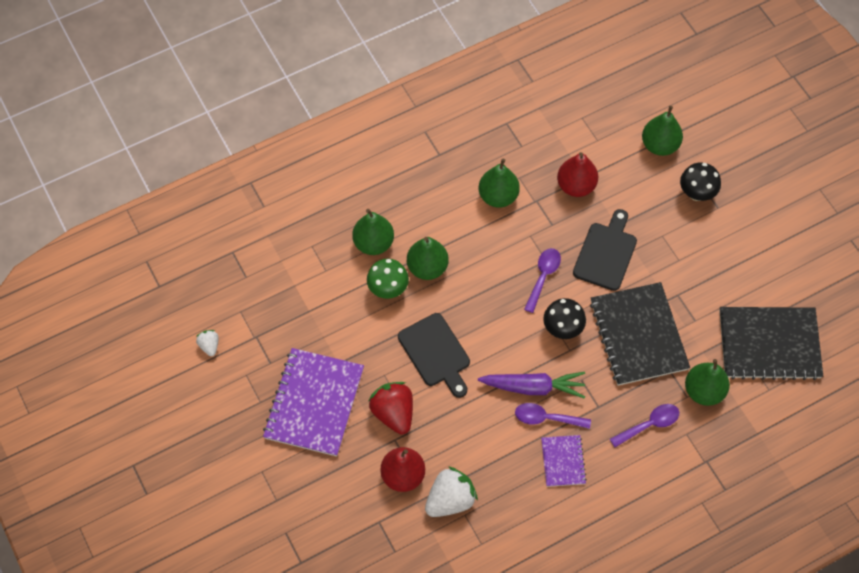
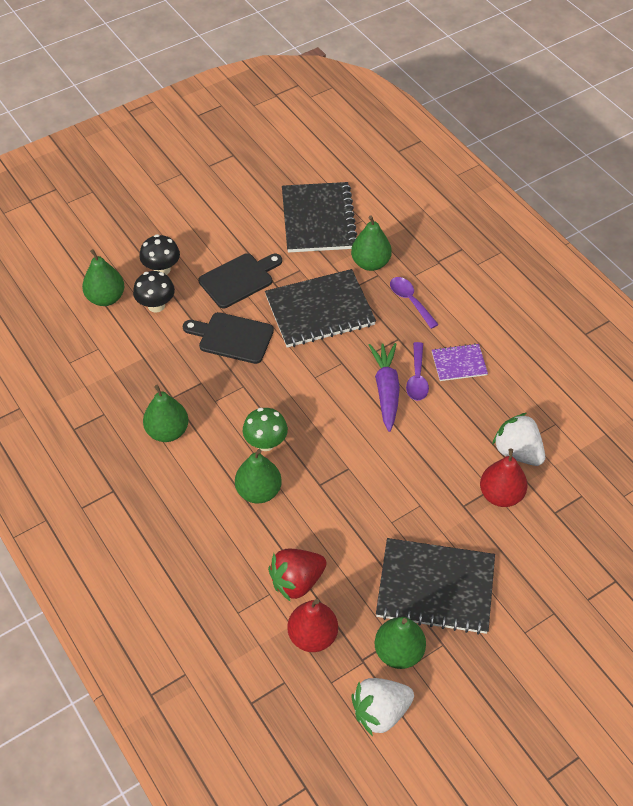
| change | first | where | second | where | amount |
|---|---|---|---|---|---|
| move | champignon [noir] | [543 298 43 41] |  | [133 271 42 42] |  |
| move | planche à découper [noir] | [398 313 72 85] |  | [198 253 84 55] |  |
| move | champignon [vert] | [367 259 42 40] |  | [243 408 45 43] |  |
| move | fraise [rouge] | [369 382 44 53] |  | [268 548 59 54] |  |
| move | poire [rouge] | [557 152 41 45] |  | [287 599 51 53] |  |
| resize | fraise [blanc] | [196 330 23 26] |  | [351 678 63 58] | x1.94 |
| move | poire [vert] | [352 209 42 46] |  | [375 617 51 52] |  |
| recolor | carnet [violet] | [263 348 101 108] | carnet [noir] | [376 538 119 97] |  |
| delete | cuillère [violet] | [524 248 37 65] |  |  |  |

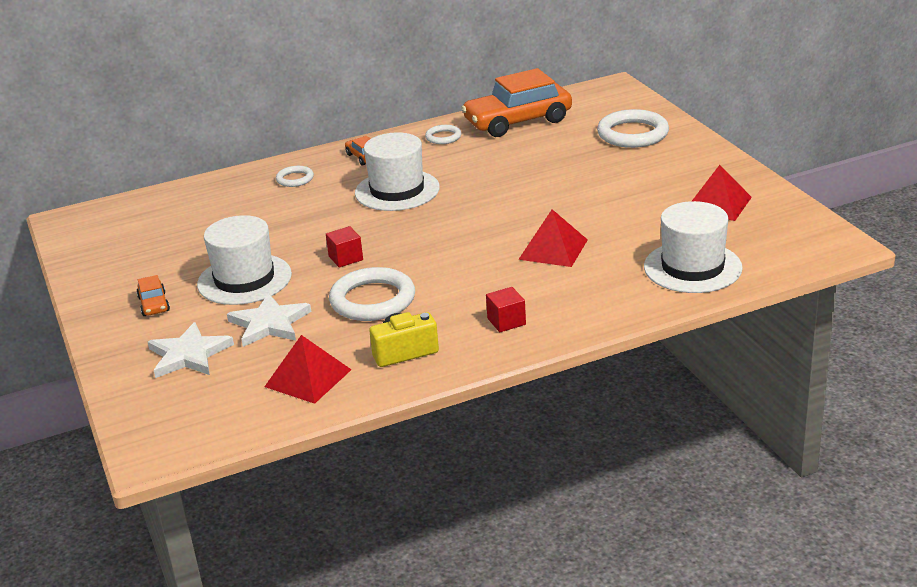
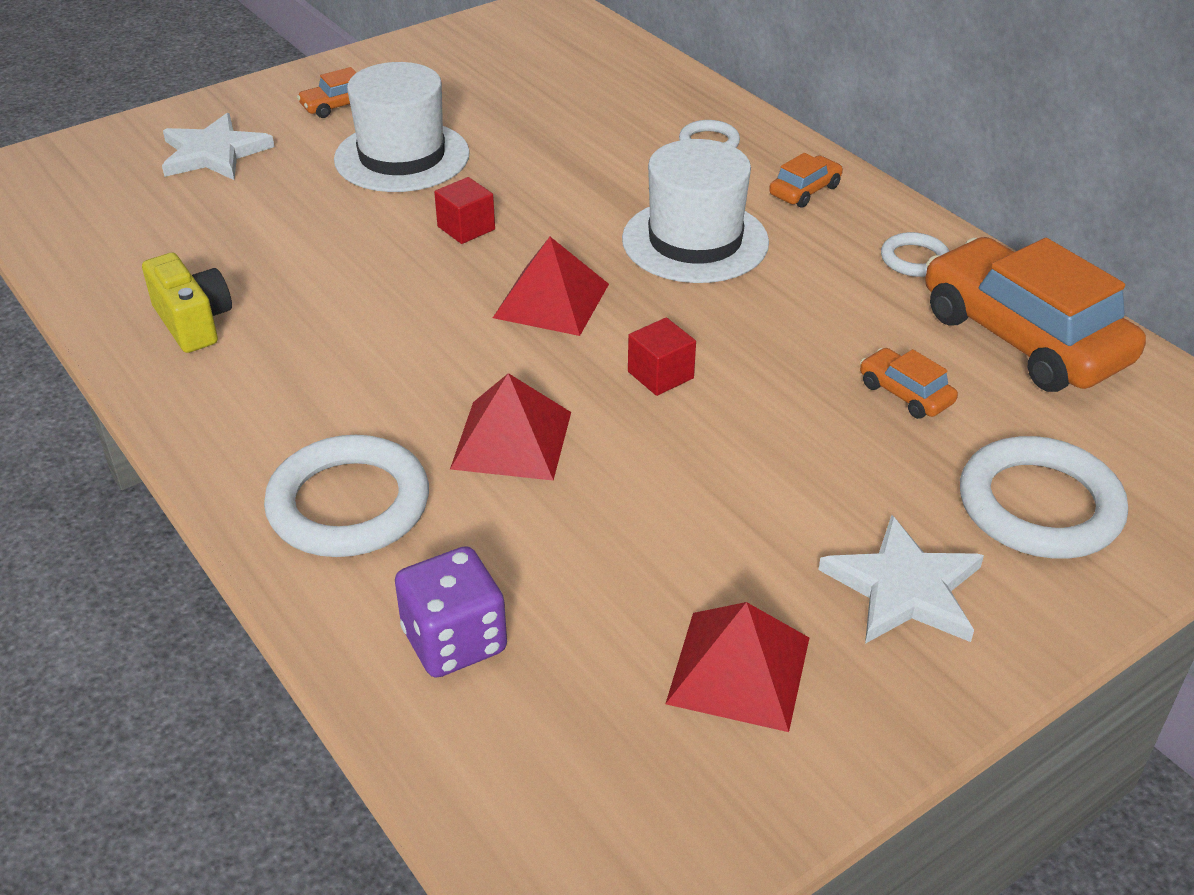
| change | first | where | second | where | amount |
|---|---|---|---|---|---|
| move | anneau [blanc] | [329 267 86 54] |  | [264 435 165 122] |  |
| replace | chapeau [blanc] | [644 201 99 92] | dé [violet] | [395 546 112 132] |  |
| move | pyramide [rouge] | [264 335 88 69] |  | [493 237 116 99] |  |
| move | cube [rouge] | [486 287 40 45] |  | [628 317 68 79] |  |
| move | étoile [blanc] | [227 293 84 54] |  | [819 515 165 129] |  |
| insert |  |  | voiture [orange] | [860 348 98 71] |  |

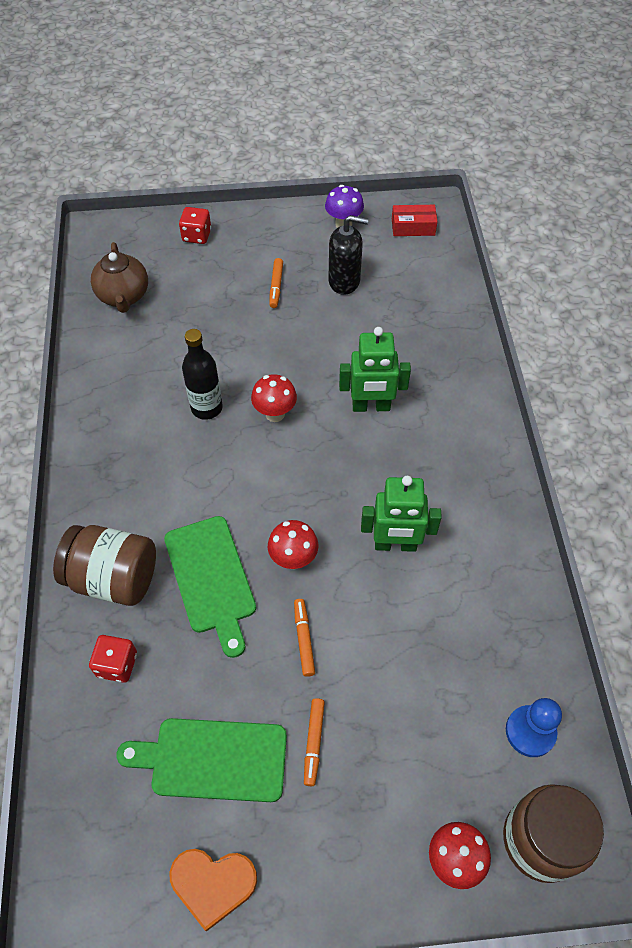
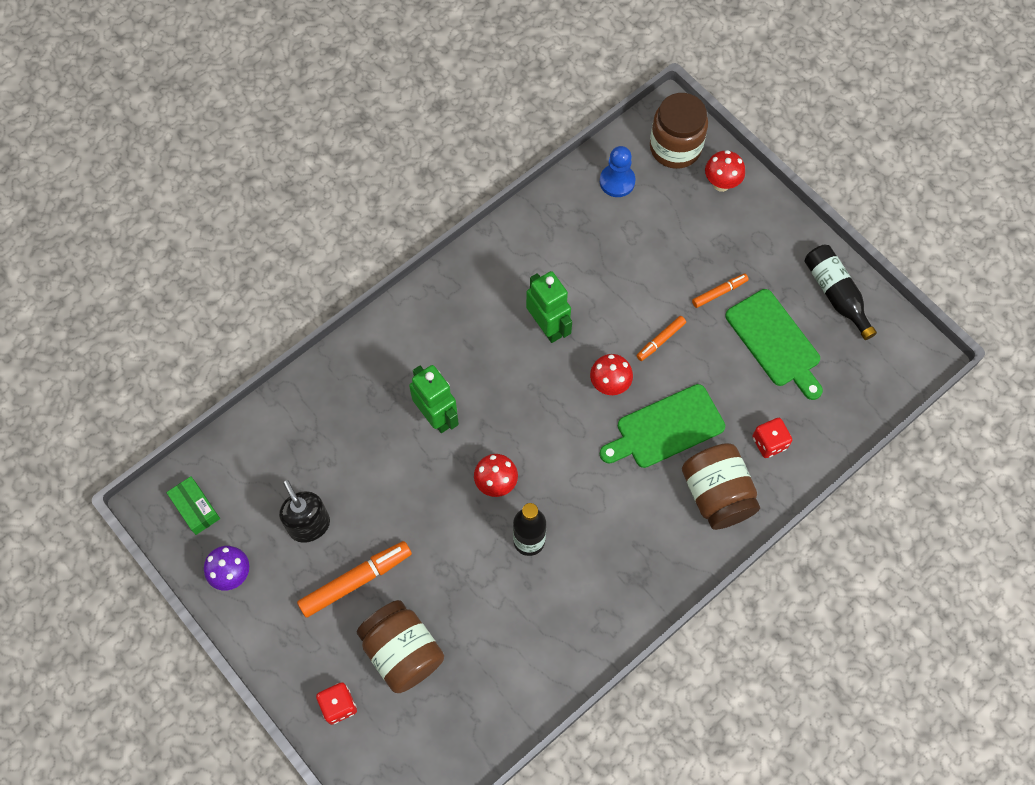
| change | first | where | second | where | amount |
|---|---|---|---|---|---|
| recolor | boîte [rouge] | [392 205 45 31] | boîte [vert] | [166 476 54 59] |  |
| resize | feutre [orange] | [269 258 14 50] |  | [297 541 115 77] | x1.81 |
| insert |  |  | bocal [marron] | [357 600 87 93] |  |
| rotate | planche à découper [vert] | [164 516 92 142] |  | [600 384 125 84] | 150 degrees counterclockwise |
| replace | cœur [orange] | [170 849 87 82] | bouteille [noir] | [804 245 73 95] |  |
| delete | théière [marron] | [91 242 57 71] |  |  |  |

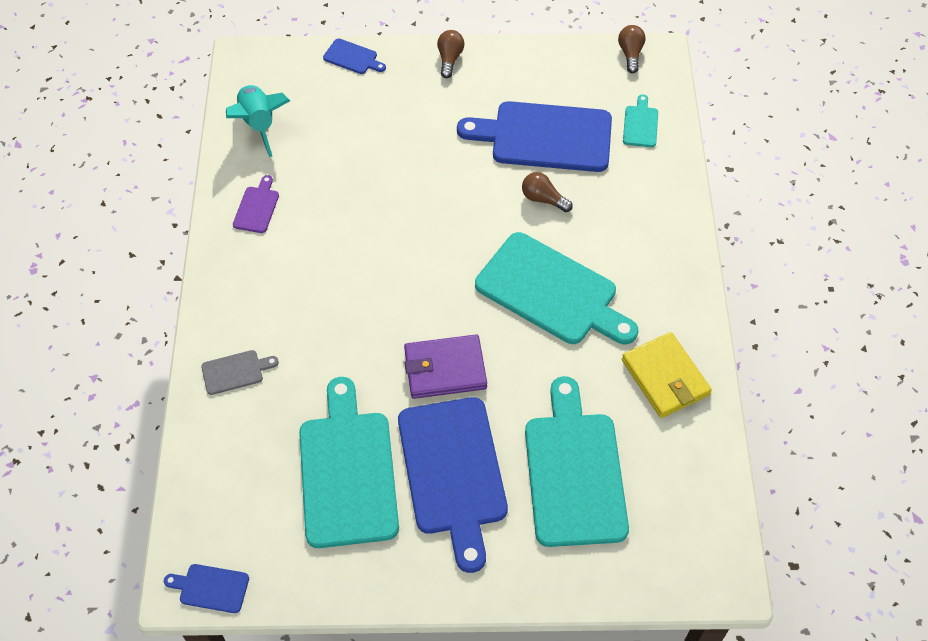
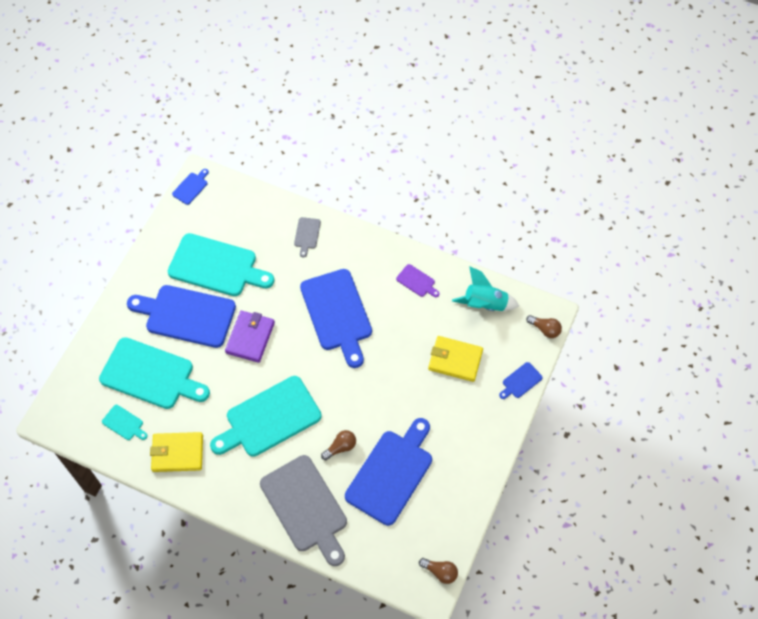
| change | first | where | second | where | amount |
|---|---|---|---|---|---|
| move | planche à découper [turquoise] | [623 94 35 53] |  | [102 405 46 35] |  |
| insert |  |  | planche à découper [gris] | [260 455 87 111] |  |
| insert |  |  | planche à découper [bleu] | [300 269 72 99] |  |
| insert |  |  | portefeuille [jaune] | [428 336 55 46] |  |
| move | ampoule [marron] | [437 30 27 48] |  | [526 315 36 23] |  |

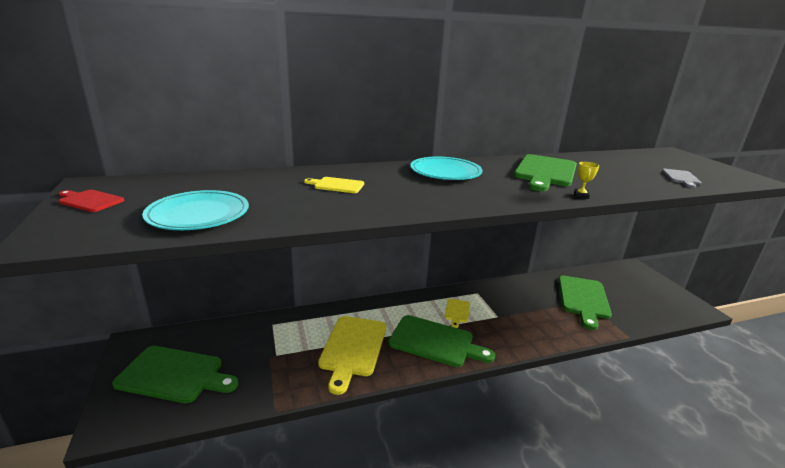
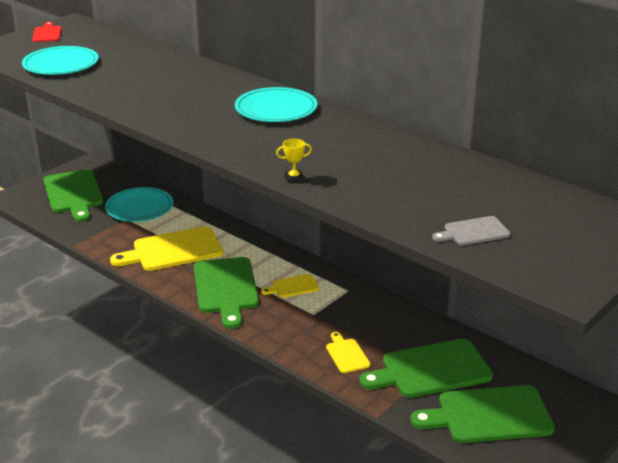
| change | first | where | second | where | amount |
|---|---|---|---|---|---|
| insert |  |  | assiette [turquoise] | [105 187 68 35] |  |
| move | planche à découper [jaune] | [304 177 60 16] |  | [326 332 44 41] |  |
| move | planche à découper [vert] | [514 154 63 37] |  | [411 385 144 58] |  |

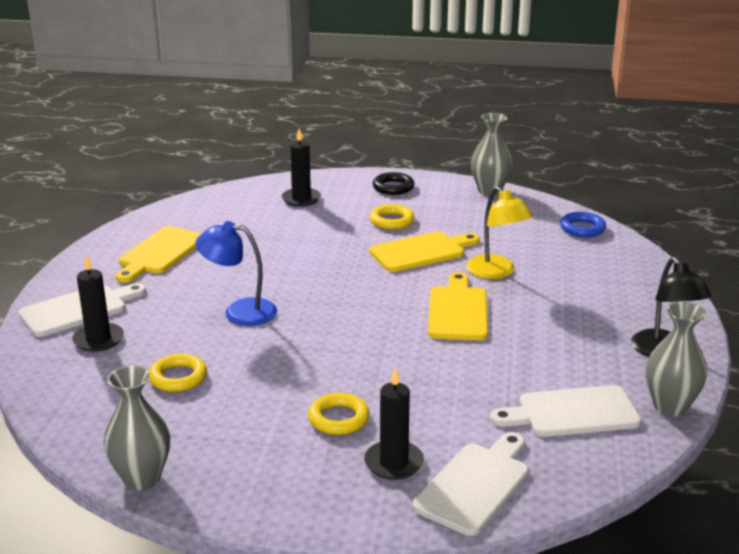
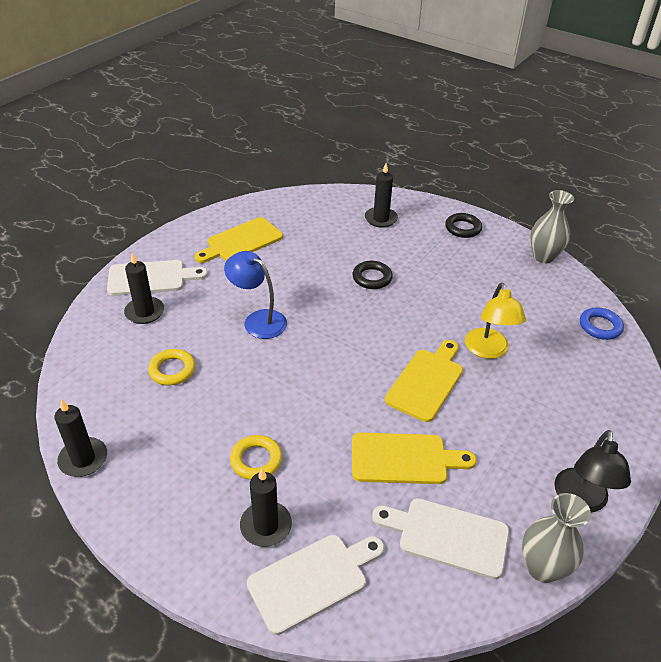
| change | first | where | second | where | amount |
|---|---|---|---|---|---|
| replace | vase [gris] | [103 365 67 125] | bougie [noir] | [54 399 53 78] |  |
| insert |  |  | anneau [noir] | [352 261 41 28] |  |
| move | planche à découper [jaune] | [369 232 111 40] |  | [352 433 124 51] |  |
| delete | anneau [jaune] | [370 204 44 25] |  |  |  |

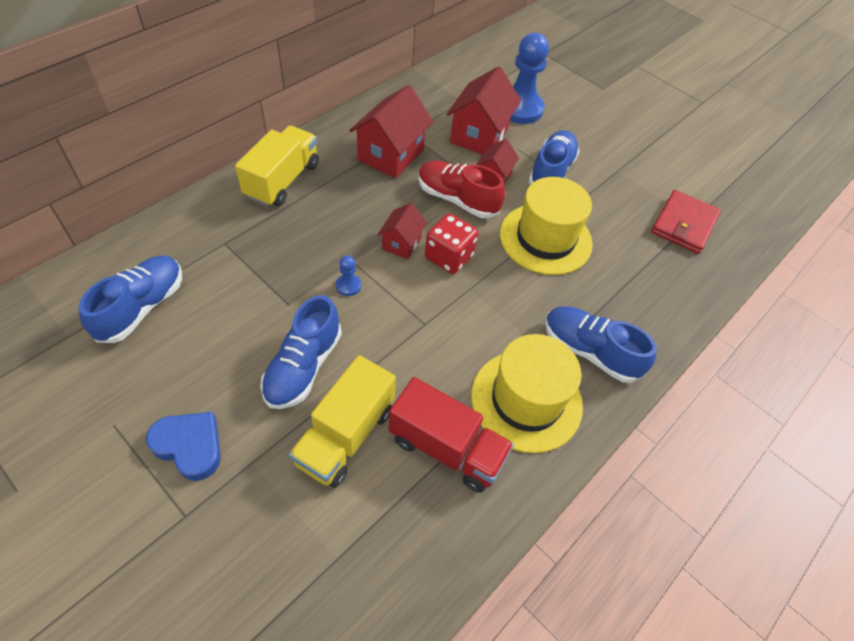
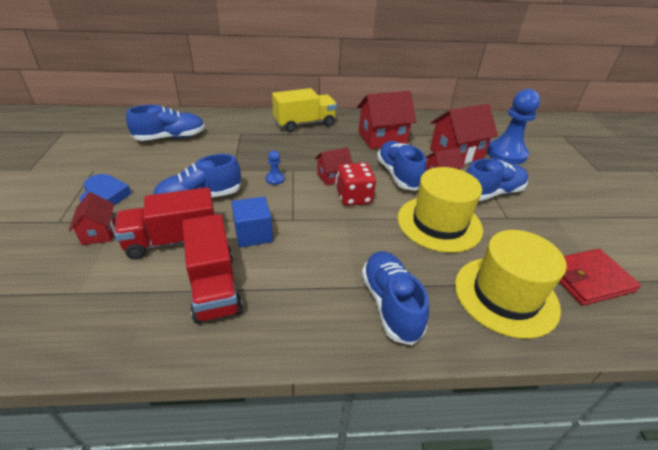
| change | first | where | second | where | amount |
|---|---|---|---|---|---|
| insert |  |  | maison [rouge] | [69 192 47 53] |  |
| recolor | camion [jaune] | [289 355 107 133] | camion [rouge] | [114 187 101 72] |  |
| insert |  |  | cube [bleu] | [231 196 42 52] |  |
| recolor | chaussure [rouge] | [418 160 87 58] | chaussure [bleu] | [377 141 49 50] |  |
| move | chapeau [jaune] | [471 334 112 119] |  | [455 230 112 109] |  |

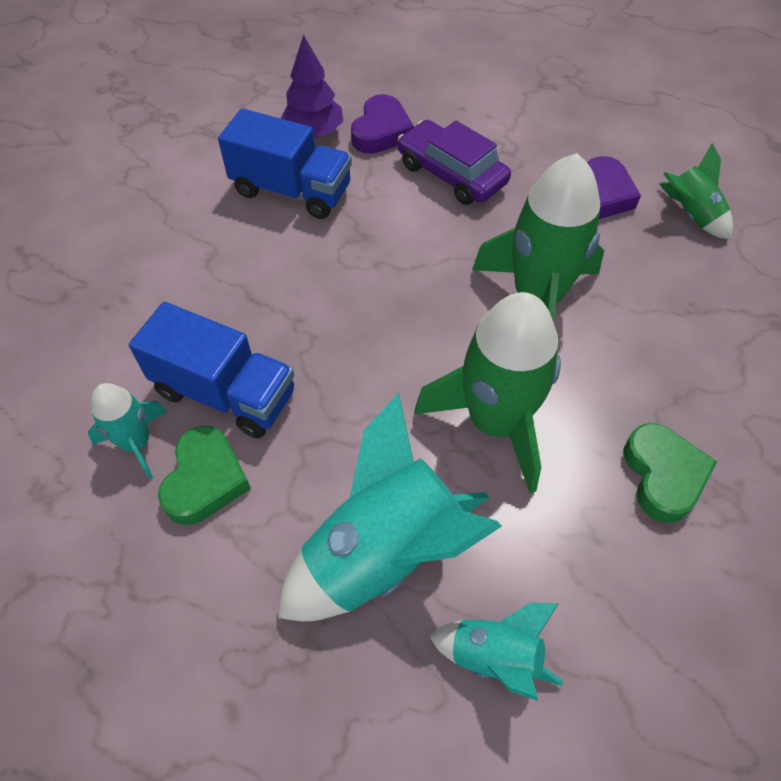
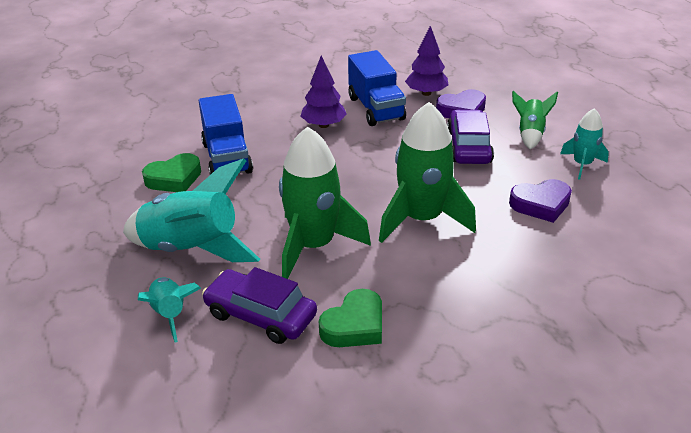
| change | first | where | second | where | amount |
|---|---|---|---|---|---|
| insert |  |  | voiture [violet] | [202 267 115 77] |  |
| insert |  |  | arbre [violet] | [301 55 46 73] |  |
| move | fusée [vert] | [659 143 74 97] |  | [512 91 46 58] |  |
| move | fusée [turquoise] | [88 383 79 96] |  | [560 108 49 72] |  |

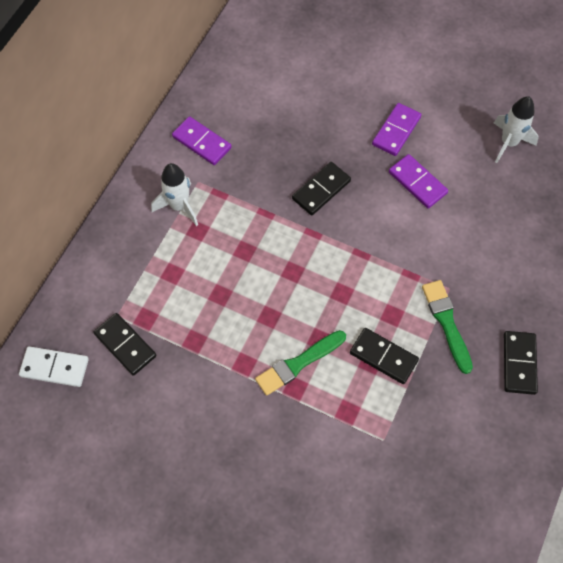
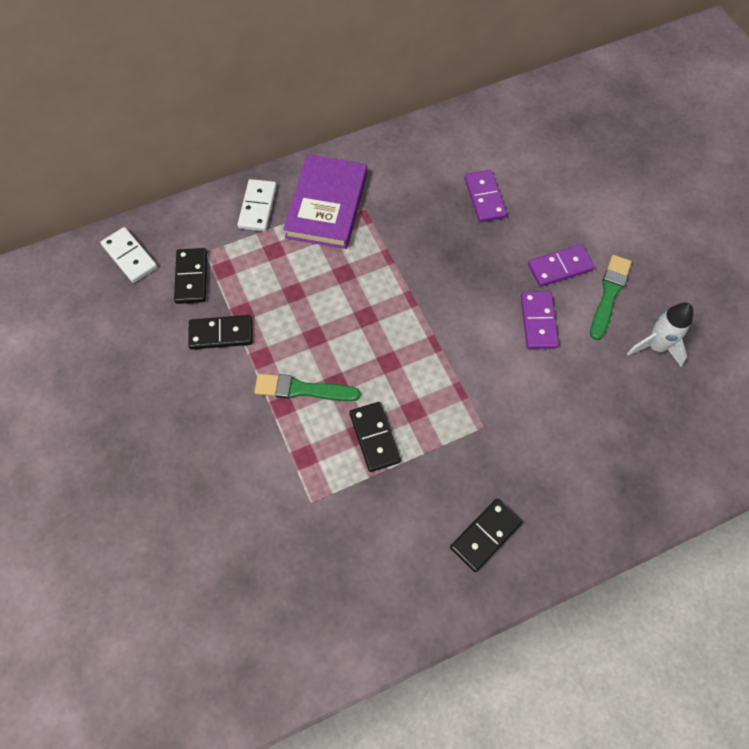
| change | first | where | second | where | amount |
|---|---|---|---|---|---|
| move | domino [noir] | [292 162 59 53] |  | [188 315 65 35] |  |
| insert |  |  | domino [blanc] | [237 179 40 53] |  |
| replace | fusée [blanc] | [151 163 47 63] | livre [violet] | [283 154 84 95] |  |
| move | domino [violet] | [172 116 60 49] |  | [465 170 42 52] |  |
| move | pinceau [vert] | [422 280 51 94] |  | [590 255 42 85] |  |

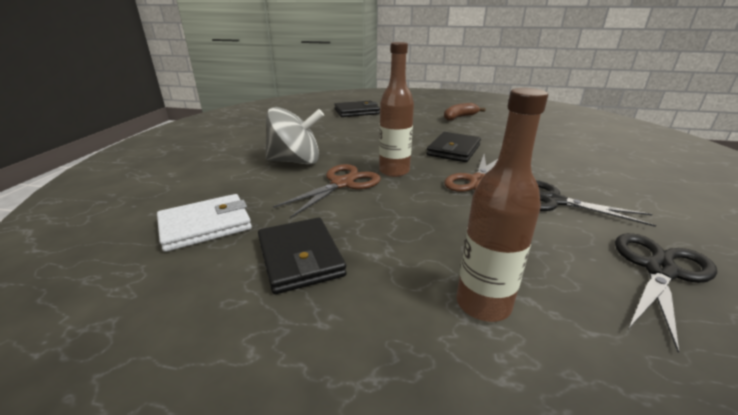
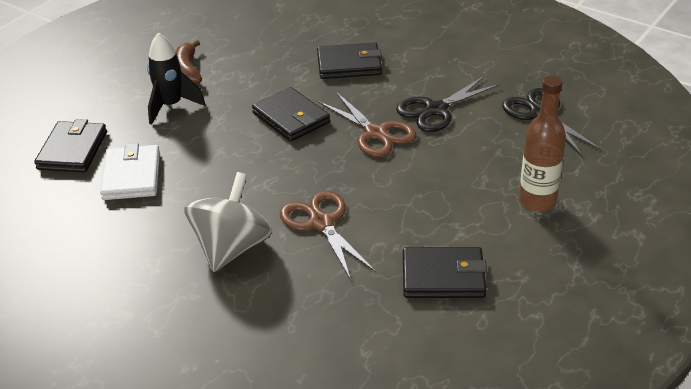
| change | first | where | second | where | amount |
|---|---|---|---|---|---|
| move | portefeuille [blanc] | [157 194 95 58] |  | [100 143 60 57] |  |
| insert |  |  | fusée [noir] | [147 32 58 93] |  |
| insert |  |  | portefeuille [noir] | [317 42 65 37] |  |
| delete | bouteille [marron] | [379 42 35 135] |  |  |  |

